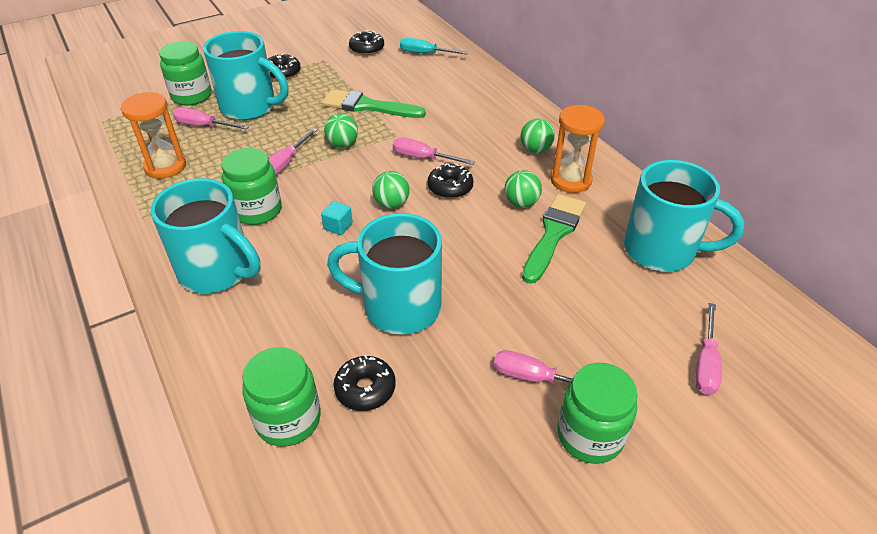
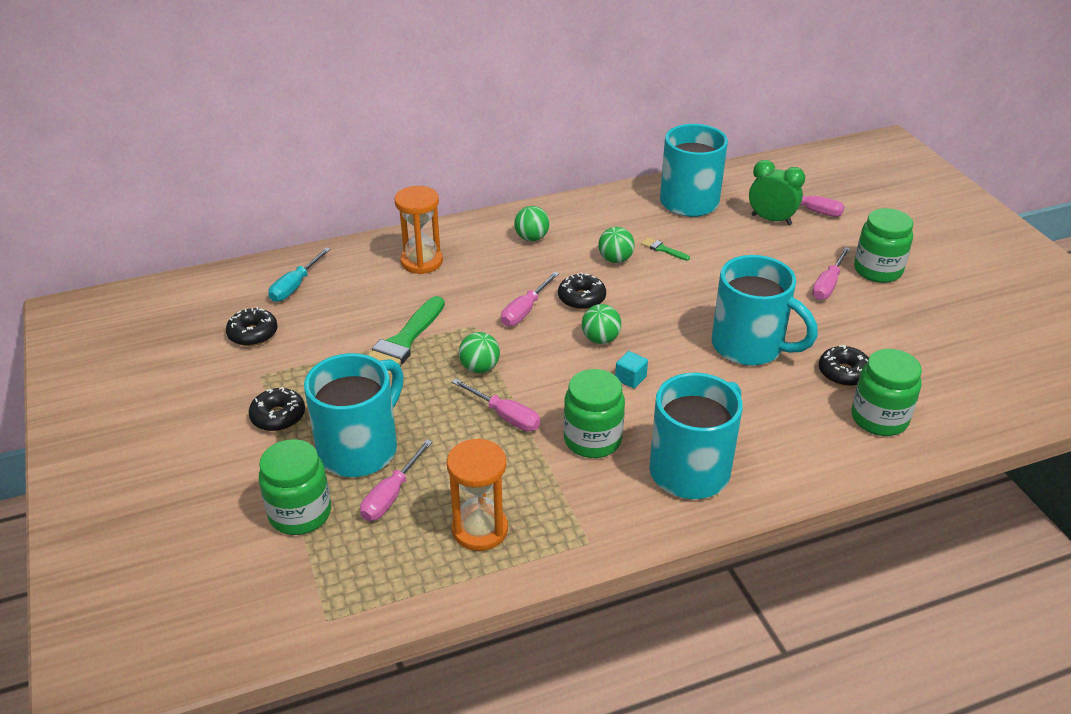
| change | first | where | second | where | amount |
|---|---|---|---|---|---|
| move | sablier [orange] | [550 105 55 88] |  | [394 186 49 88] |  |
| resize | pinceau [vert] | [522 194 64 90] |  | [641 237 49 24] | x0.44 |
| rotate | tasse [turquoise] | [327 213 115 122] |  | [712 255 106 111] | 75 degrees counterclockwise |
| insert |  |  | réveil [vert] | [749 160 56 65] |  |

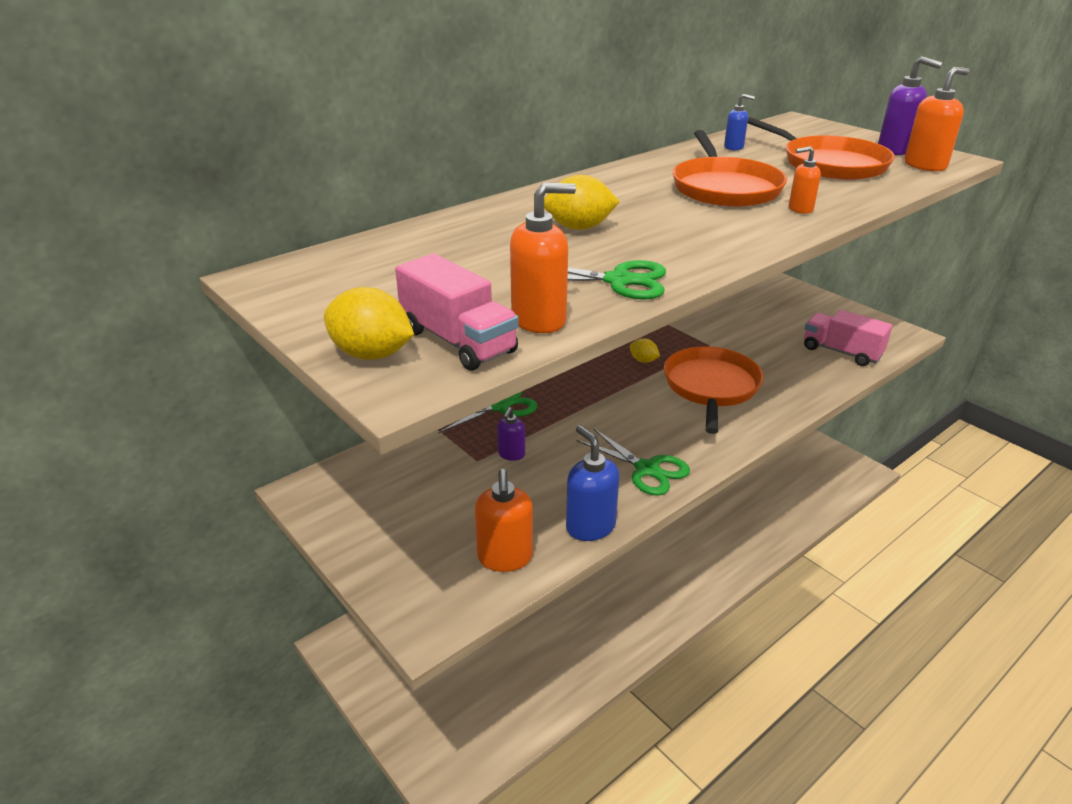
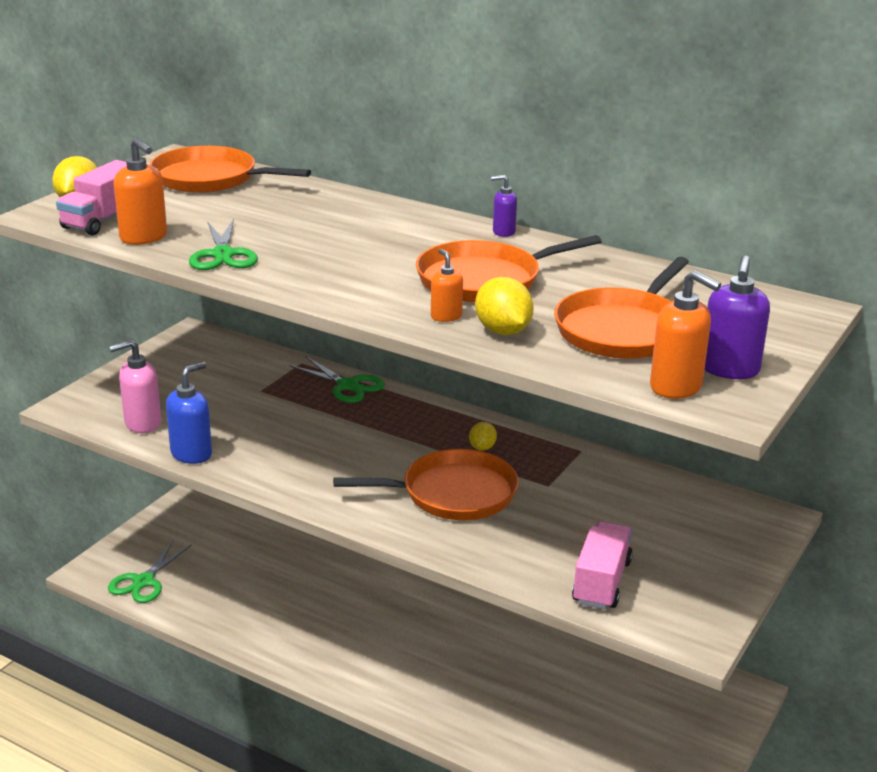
| change | first | where | second | where | amount |
|---|---|---|---|---|---|
| move | ciseaux [vert] | [577 428 113 68] |  | [108 541 83 62] |  |
| recolor | distributeur de savon [orange] | [475 469 58 103] | distributeur de savon [rose] | [109 339 52 94] |  |
| insert |  |  | poêle [orange] | [150 146 161 47] |  |
| move | citron [jaune] | [544 175 76 55] |  | [475 277 59 58] |  |
| move | distributeur de savon [violet] | [497 407 28 54] |  | [491 175 26 62] |  |
| delete | distributeur de savon [bleu] | [724 94 31 56] |  |  |  |

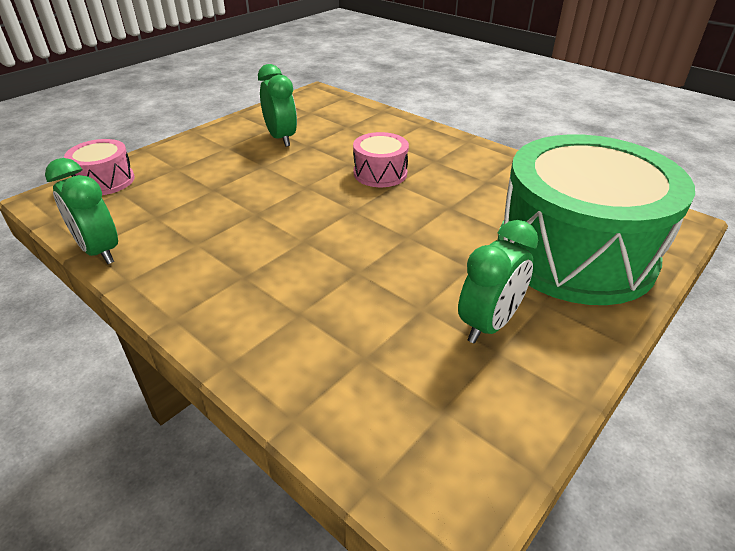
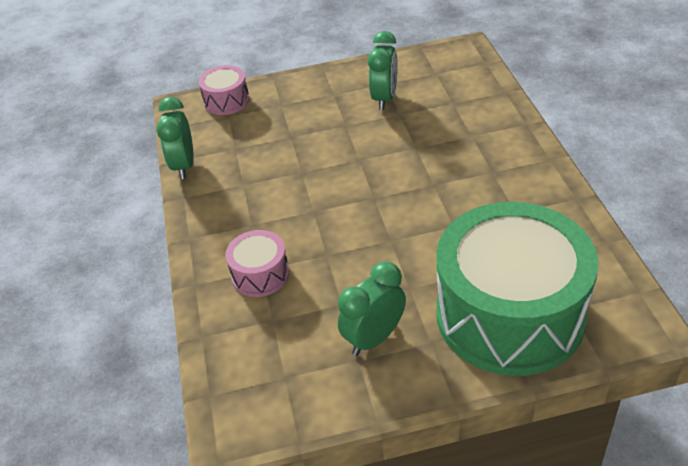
| change | first | where | second | where | amount |
|---|---|---|---|---|---|
| move | tambour [rose] | [353 132 56 55] |  | [225 230 65 67] |  |
| rotate | réveil [vert] | [458 220 80 124] |  | [338 262 68 94] | 150 degrees clockwise |

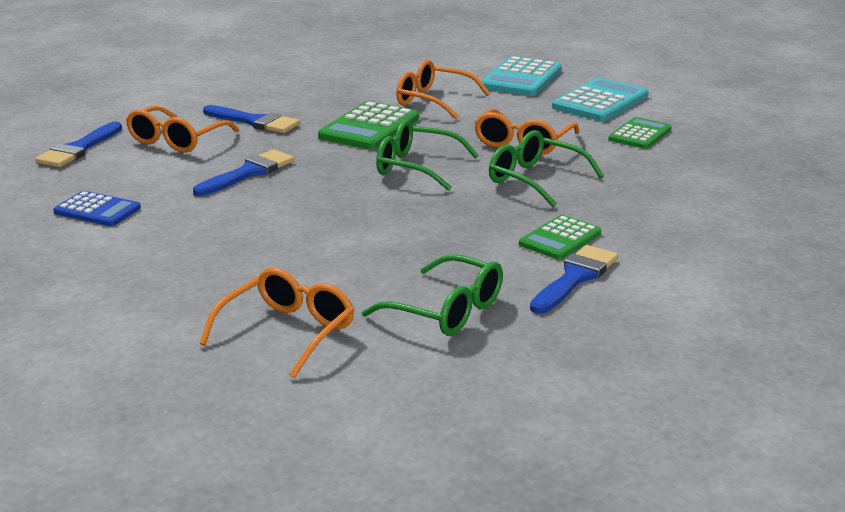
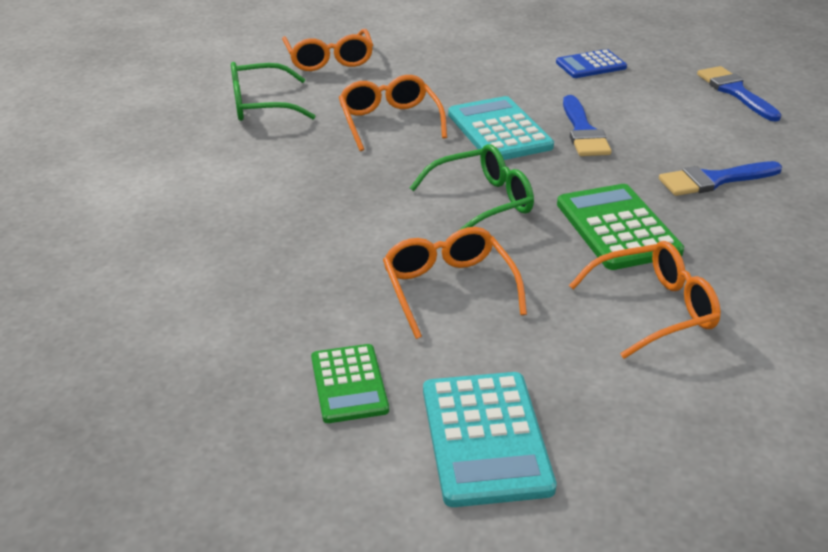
| change | first | where | second | where | amount |
|---|---|---|---|---|---|
| move | lunettes [orange] | [126 106 114 47] |  | [339 75 108 76] |  |
| move | calculatrice [turquoise] | [481 56 81 40] |  | [448 96 106 64] |  |
| delete | lunettes [vert] | [489 130 115 77] |  |  |  |
| delete | calculatrice [vert] | [519 215 82 45] |  |  |  |
| delete | pinceau [bleu] | [530 245 88 69] |  |  |  |

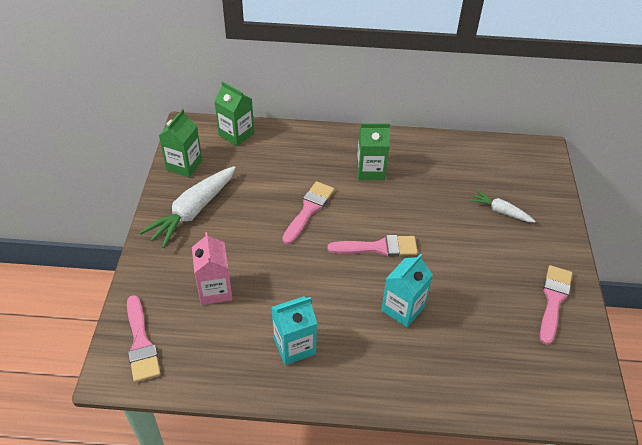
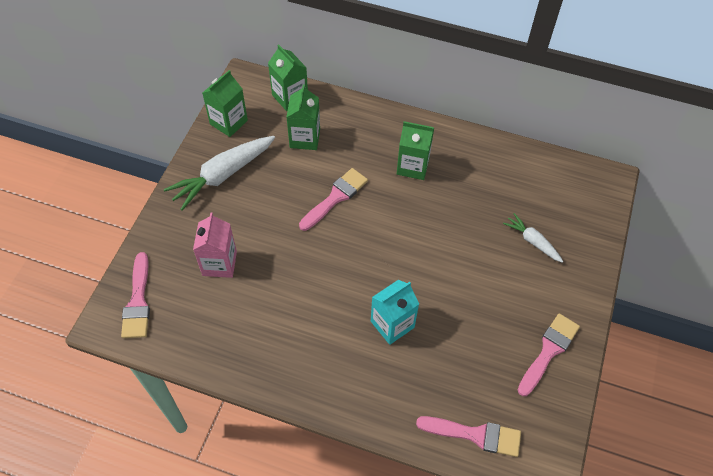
| change | first | where | second | where | amount |
|---|---|---|---|---|---|
| insert |  |  | brique de lait [vert] | [286 84 34 66] |  |
| move | pinceau [rose] | [327 235 91 22] |  | [416 416 105 41] |  |
| delete | brique de lait [turquoise] | [272 296 45 69] |  |  |  |

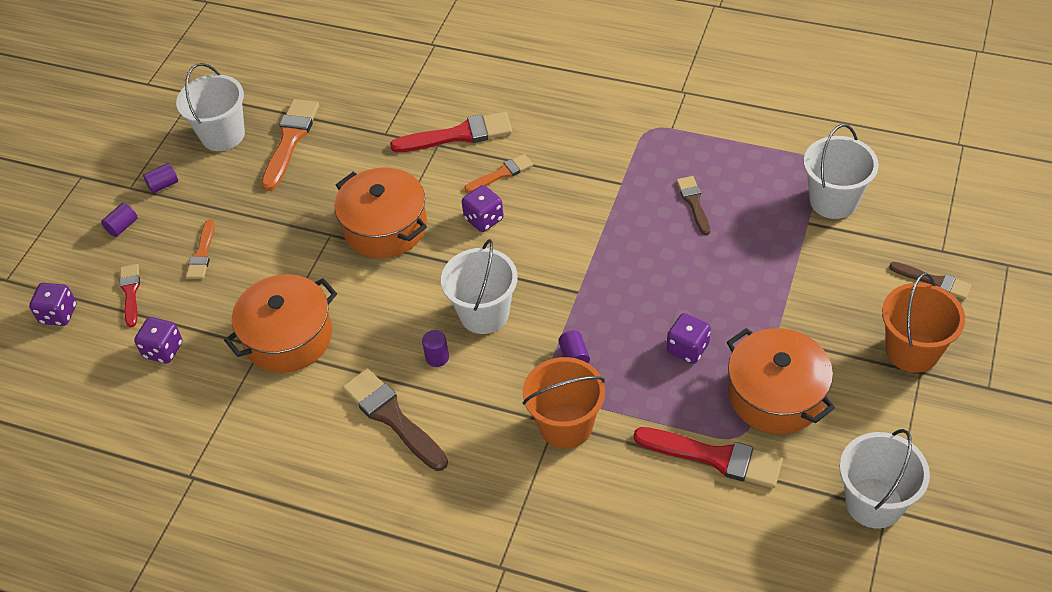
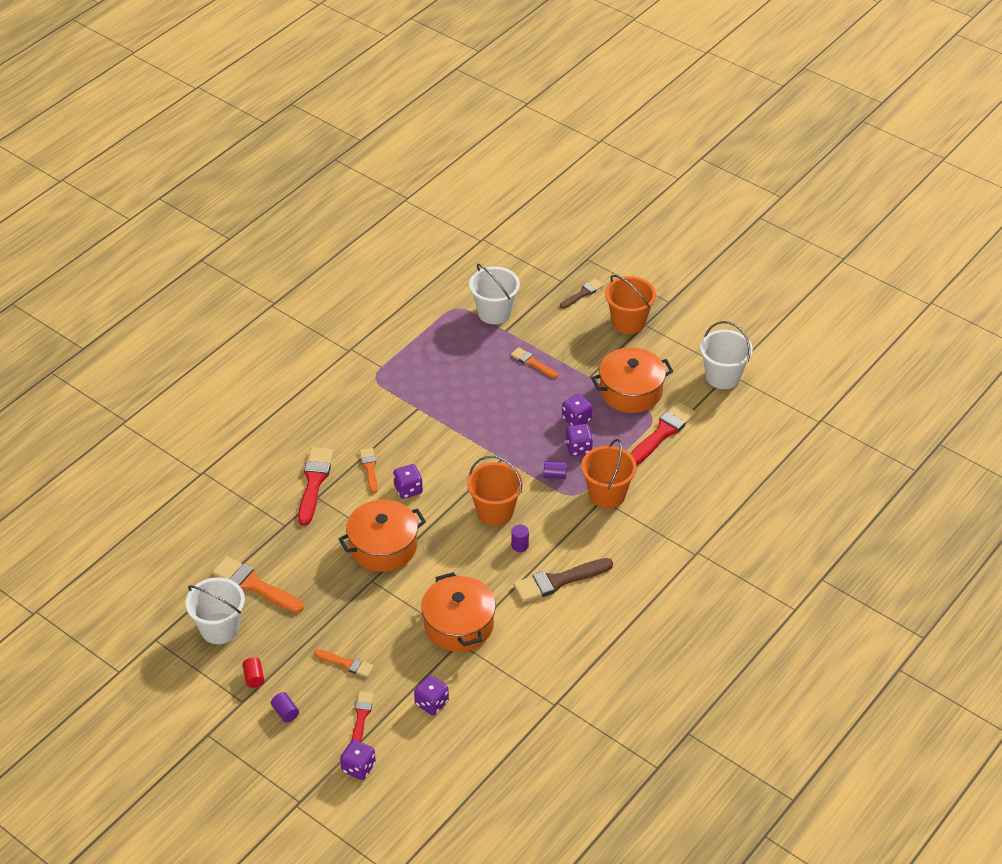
| change | first | where | second | where | amount |
|---|---|---|---|---|---|
| recolor | cylindre [violet] | [143 163 35 31] | cylindre [rouge] | [242 657 22 31] |  |
| rotate | pinceau [rouge] | [120 264 20 63] |  | [352 691 22 51] | 90 degrees clockwise |
| recolor | seau [blanc] | [441 239 77 95] | seau [orange] | [467 456 56 70] |  |
| insert |  |  | pinceau [orange] | [511 347 47 31] |  |
| insert |  |  | dé [violet] | [565 424 28 32] |  |
| delete | pinceau [marron] | [677 176 33 59] |  |  |  |

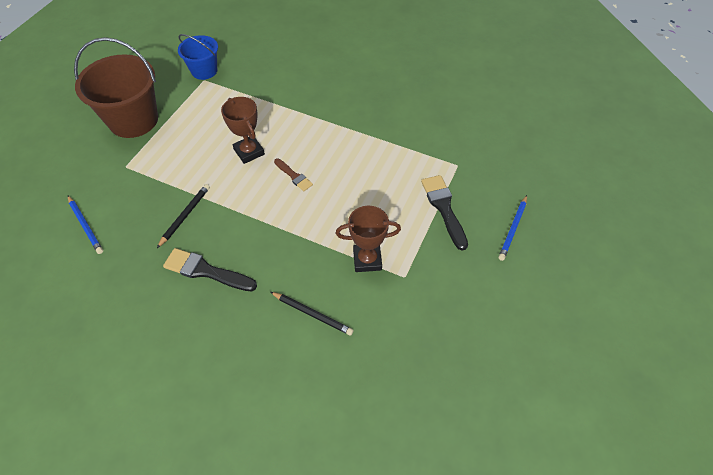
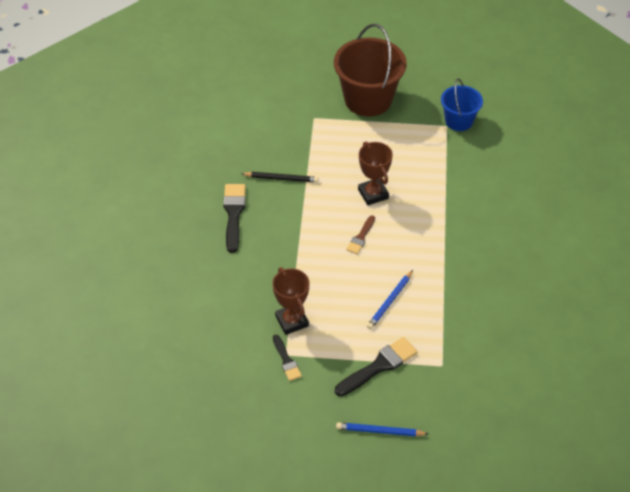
| change | first | where | second | where | amount |
|---|---|---|---|---|---|
| insert |  |  | pinceau [noir] | [273 335 29 46] |  |
| rotate | trophée [marron] | [221 97 44 67] |  | [358 141 35 64] | 60 degrees counterclockwise |
| move | crayon [bleu] | [68 196 35 58] |  | [367 270 46 59] |  |
| delete | crayon [noir] | [270 292 84 44] |  |  |  |

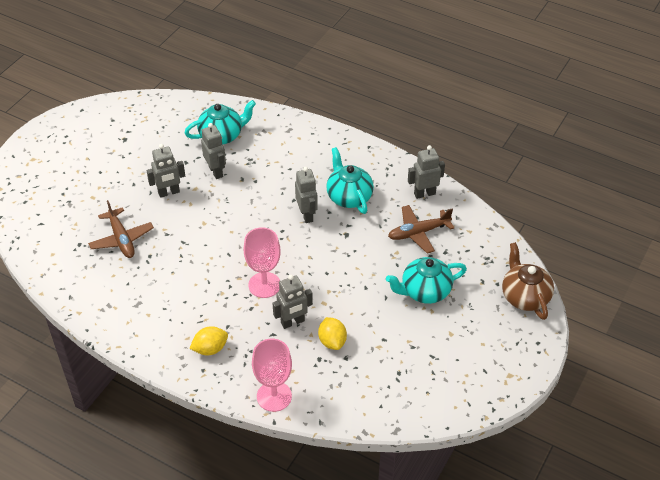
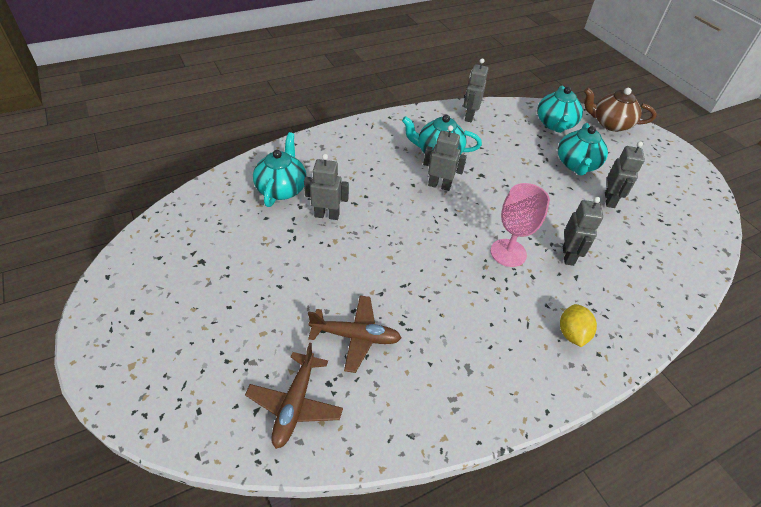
| change | first | where | second | where | amount |
|---|---|---|---|---|---|
| move | avion [marron] | [388 205 66 48] |  | [245 343 98 106] |  |
| insert |  |  | théière [turquoise] | [537 86 46 47] |  |
| move | robot [gris] | [146 144 39 54] |  | [605 141 40 67] |  |
| delete | verre à pied [rose] | [252 339 40 73] |  |  |  |
| delete | citron [jaune] | [318 317 29 33] |  |  |  |

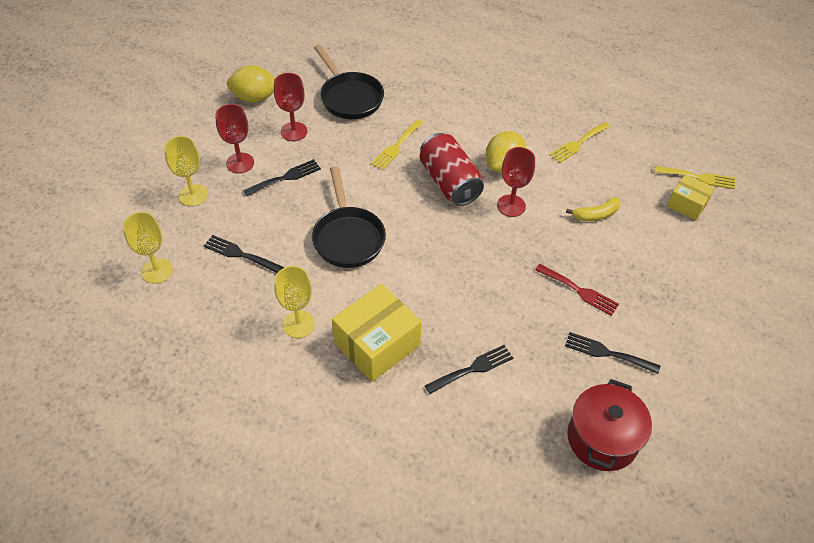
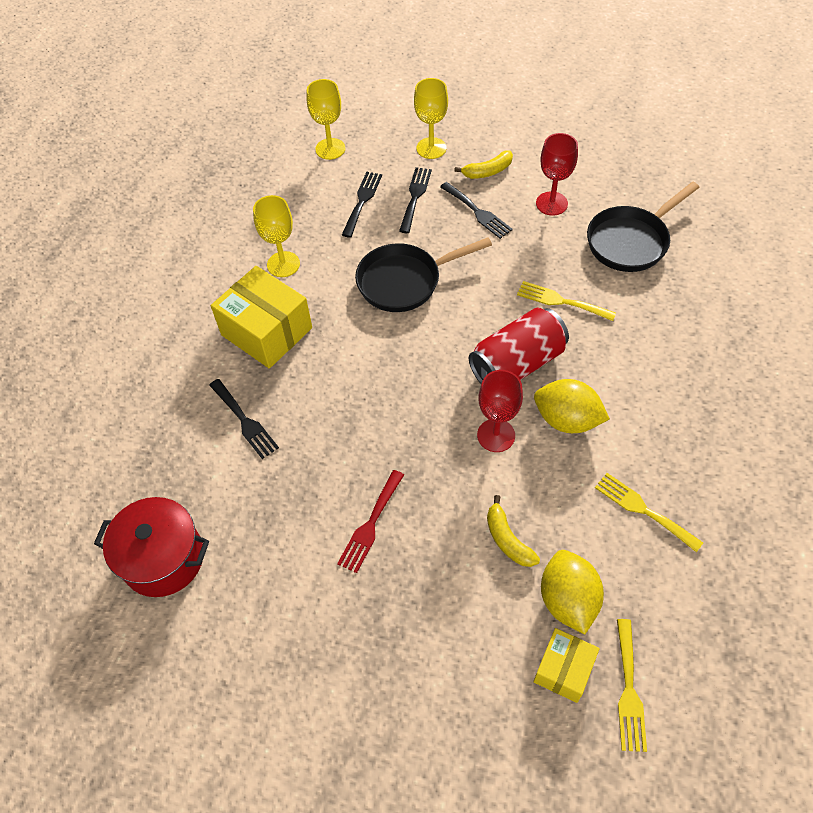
| change | first | where | second | where | amount |
|---|---|---|---|---|---|
| move | fourchette [noir] | [565 332 95 42] |  | [399 167 33 66] |  |
| replace | verre à pied [rouge] | [215 104 39 69] | banane [jaune] | [454 150 59 29] |  |
| move | citron [jaune] | [227 65 48 38] |  | [541 550 63 85] |  |

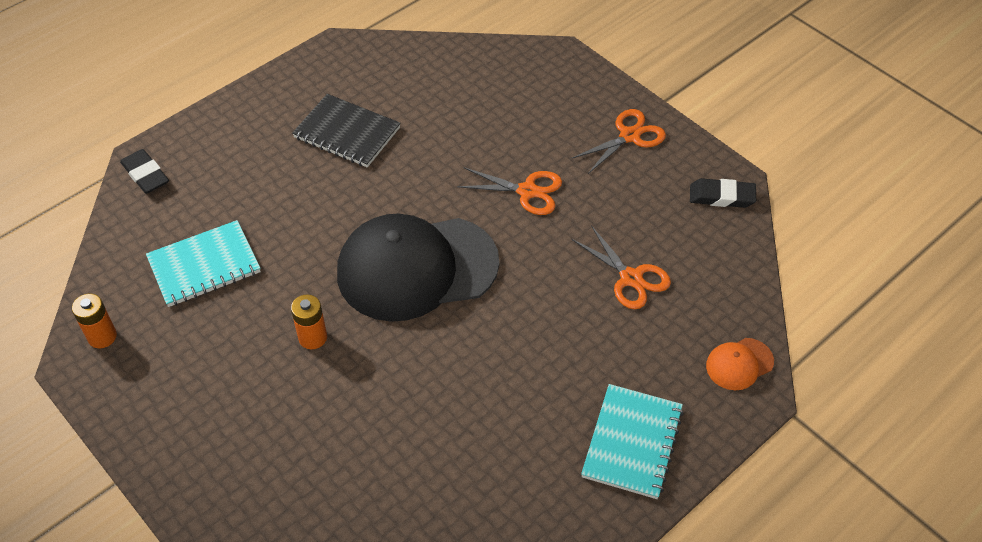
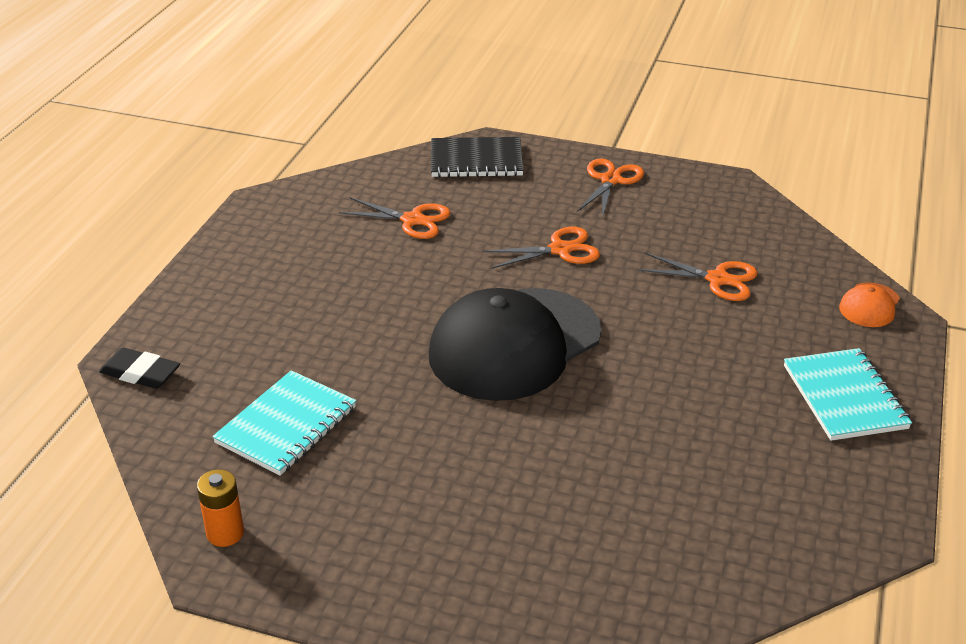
| change | first | where | second | where | amount |
|---|---|---|---|---|---|
| insert |  |  | ciseaux [orange] | [339 197 112 42] |  |
| move | carnet [noir] | [292 94 109 73] |  | [431 137 93 41] |  |
| delete | pile [orange] | [291 294 36 55] |  |  |  |
| delete | gomme [noir] | [690 178 66 30] |  |  |  |

